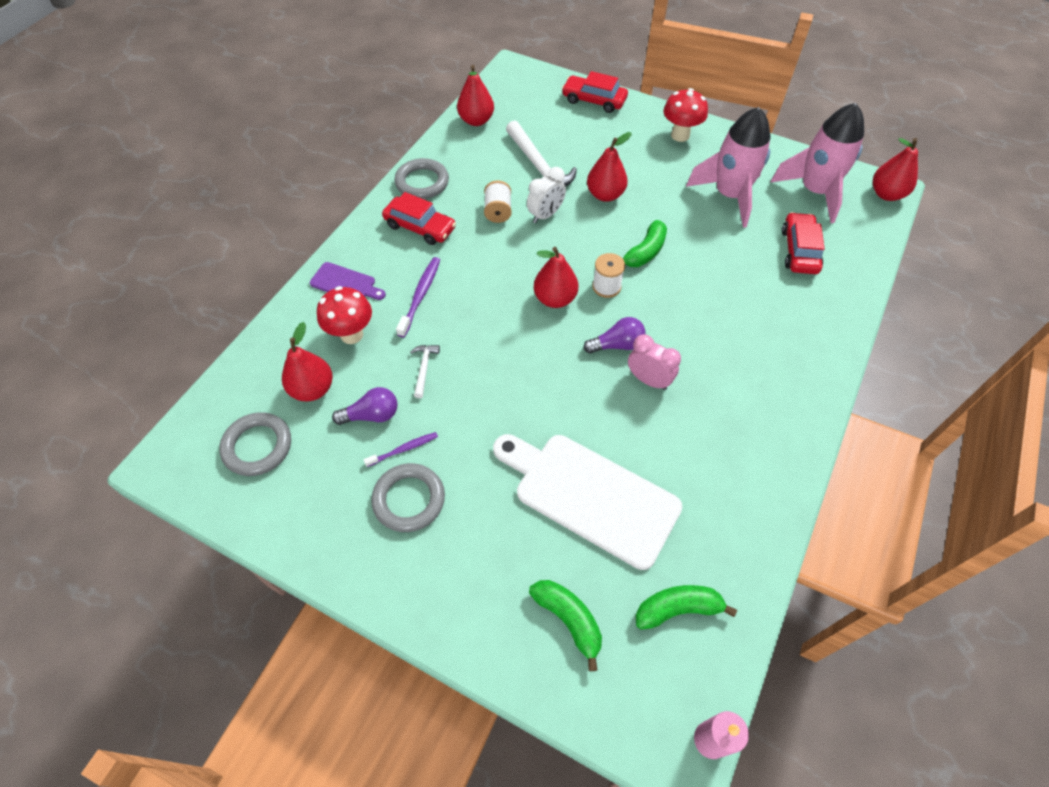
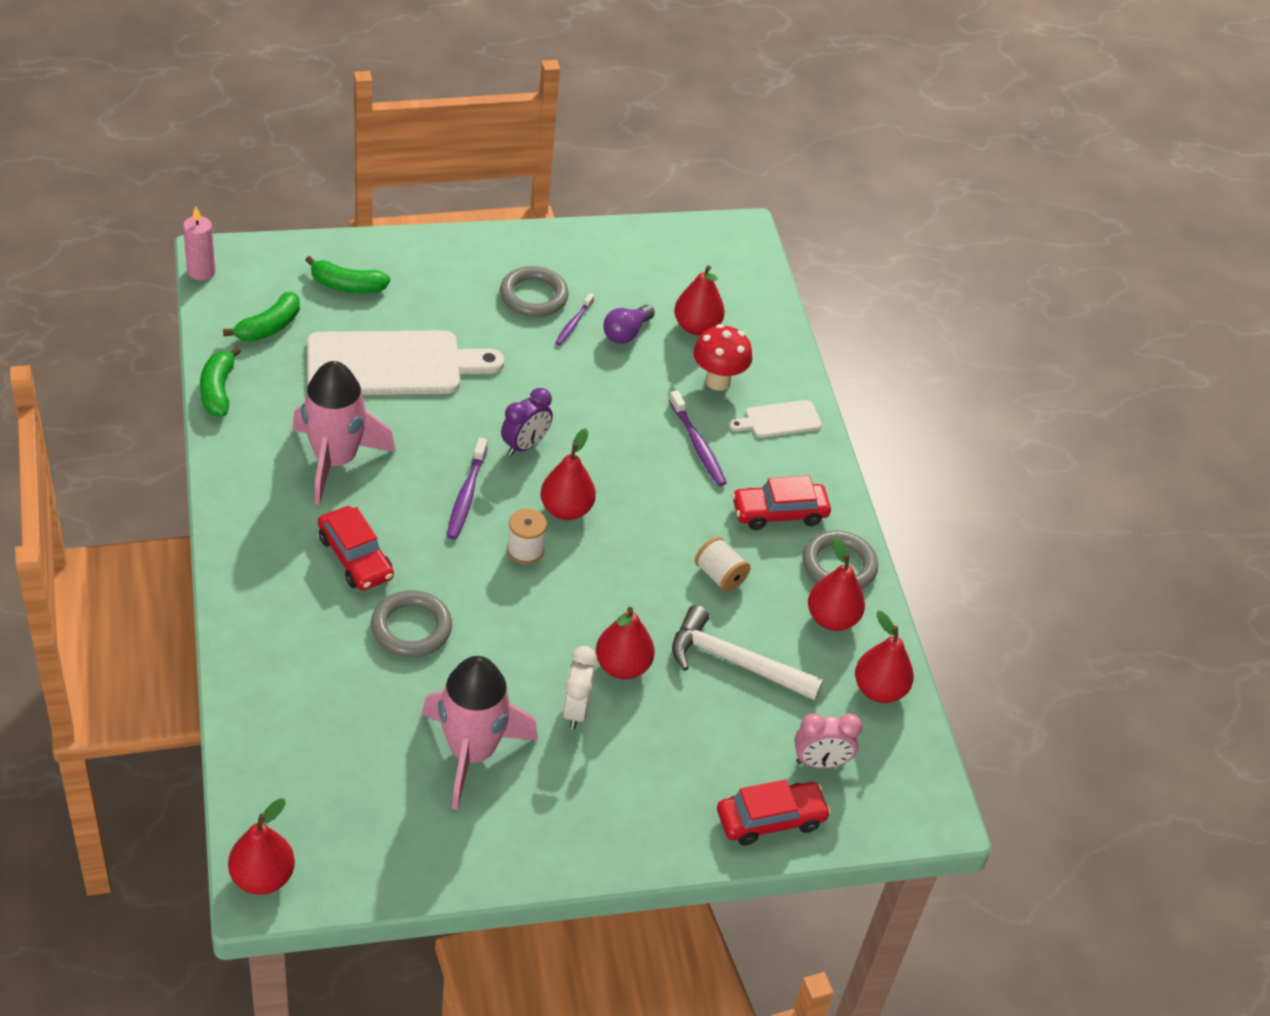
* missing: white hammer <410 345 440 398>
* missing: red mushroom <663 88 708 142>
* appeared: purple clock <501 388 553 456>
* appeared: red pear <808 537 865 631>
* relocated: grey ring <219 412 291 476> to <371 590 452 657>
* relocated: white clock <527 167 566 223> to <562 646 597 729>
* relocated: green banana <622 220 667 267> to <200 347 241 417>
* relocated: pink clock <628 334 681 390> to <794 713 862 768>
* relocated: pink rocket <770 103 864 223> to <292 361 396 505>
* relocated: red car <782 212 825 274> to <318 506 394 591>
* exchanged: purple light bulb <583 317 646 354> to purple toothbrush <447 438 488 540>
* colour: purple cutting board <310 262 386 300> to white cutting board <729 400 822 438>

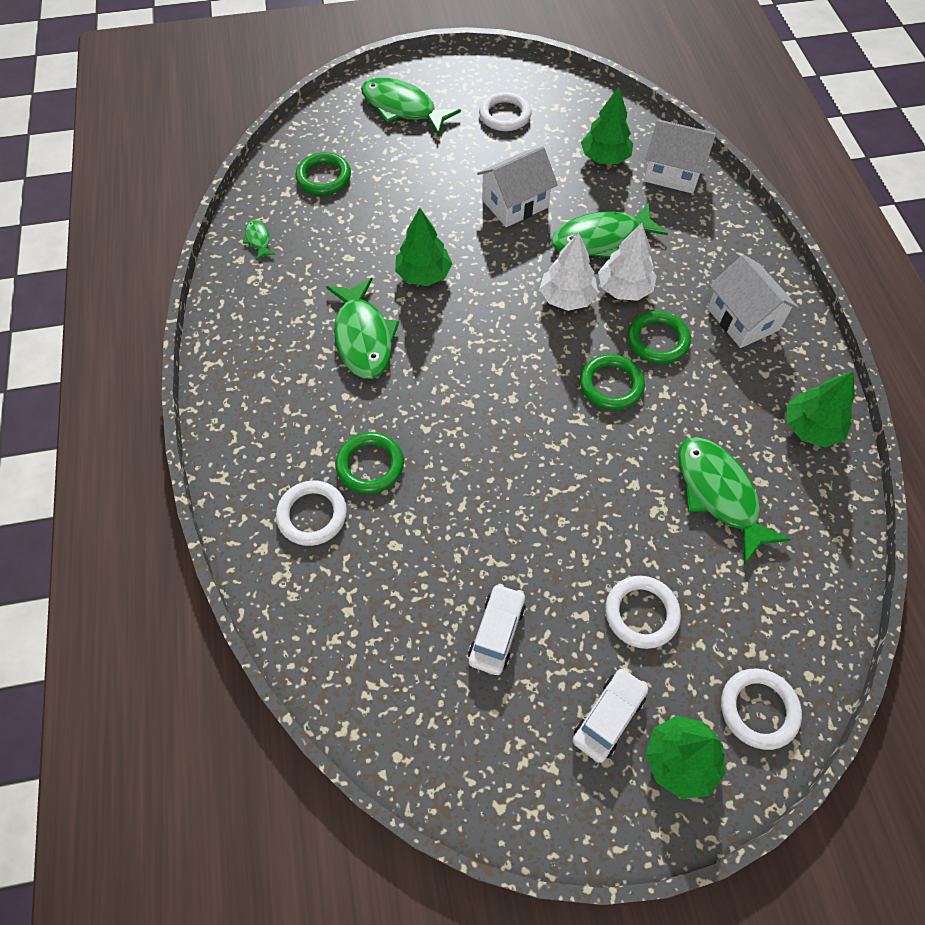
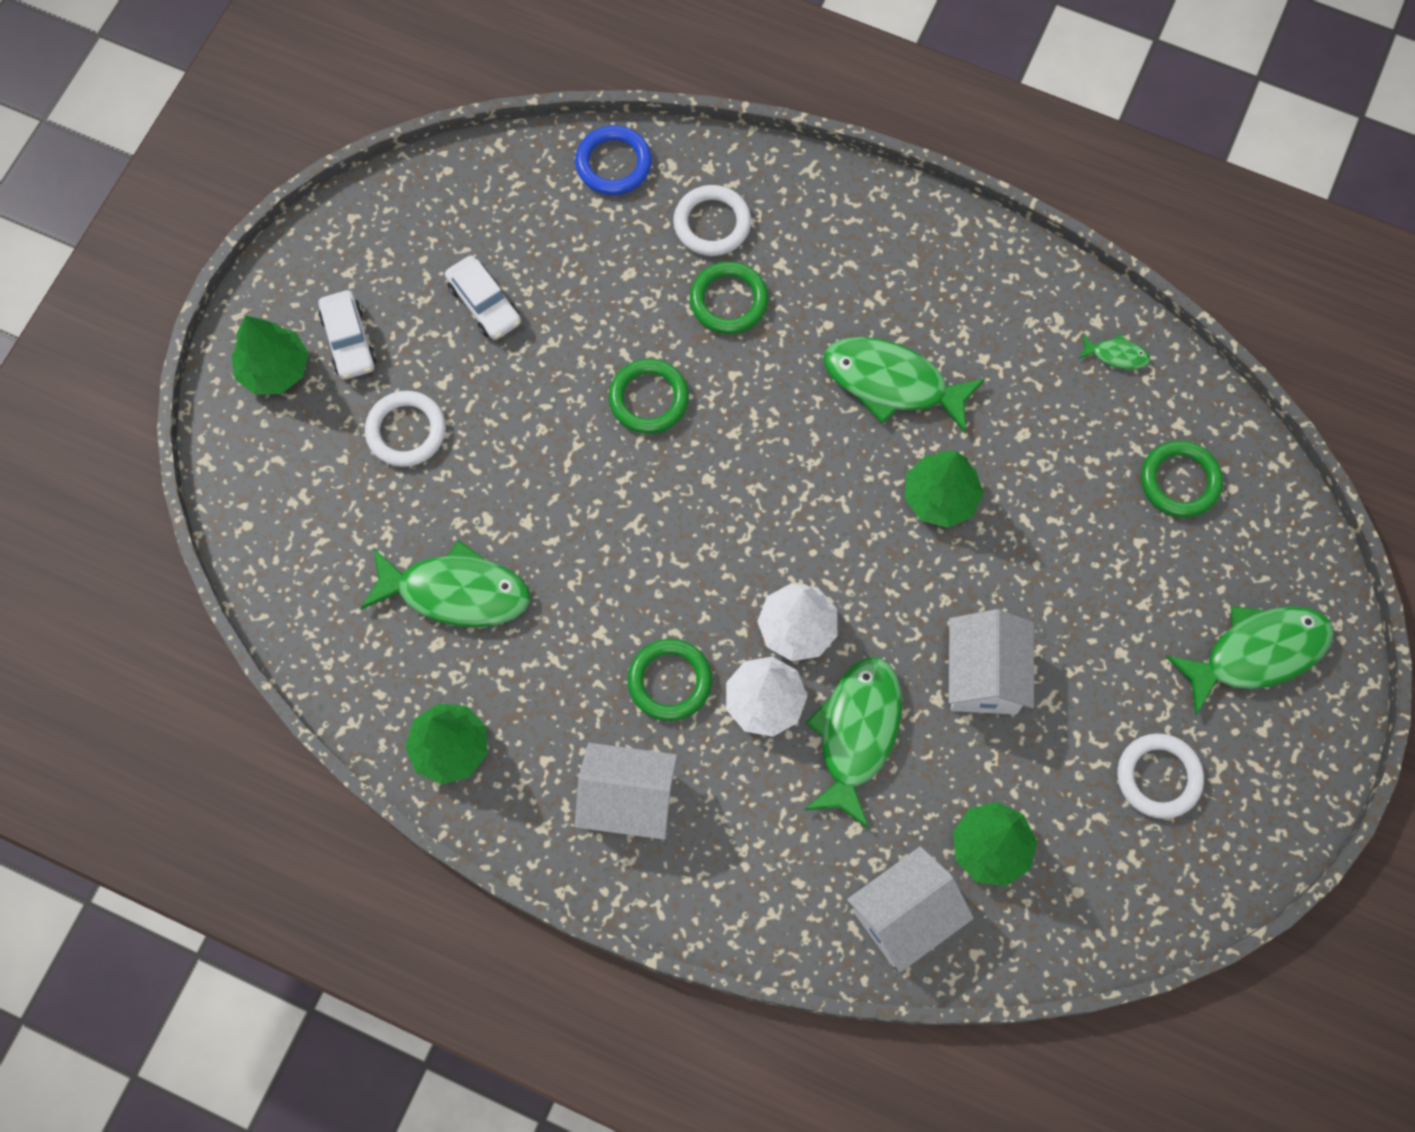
* missing: white ring <721 669 802 750>
* appeared: blue ring <575 126 652 195>
* relocated: green ring <580 354 645 410> to <609 359 689 434>

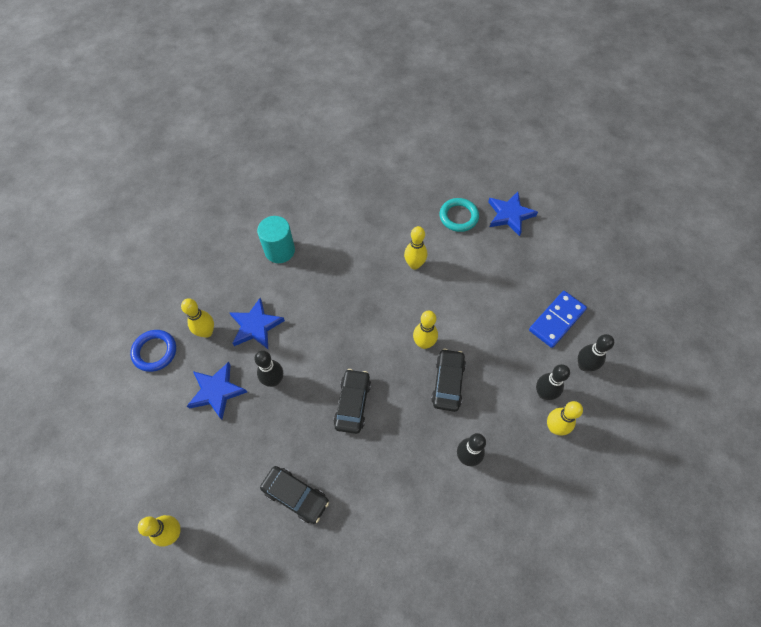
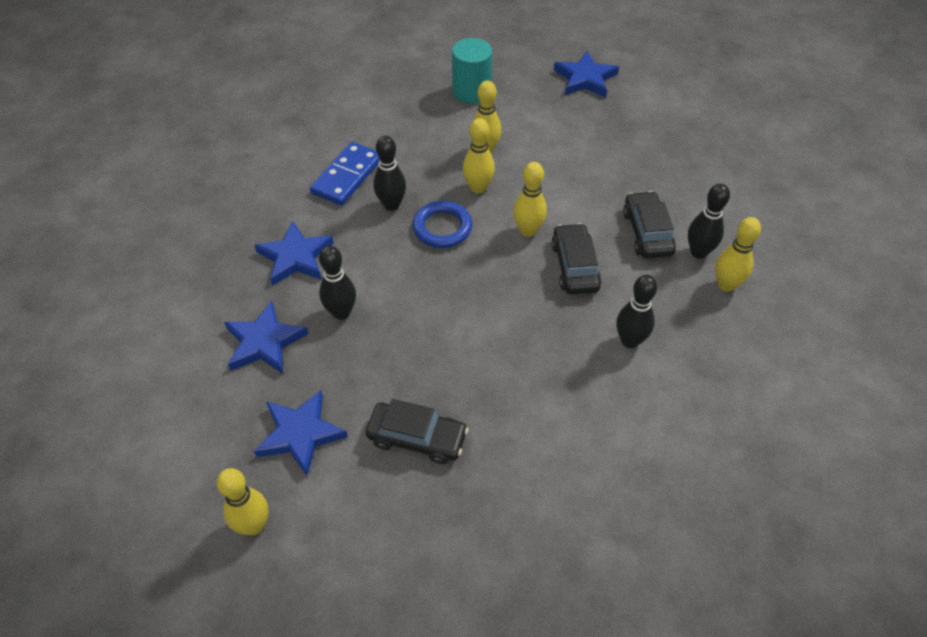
* missing: turquoise ring <440 198 479 232>
* appeared: blue star <254 390 348 476>
* relocated: blue ring <130 330 176 372> to <413 201 472 248>
* relocated: yellow bowling pin <181 298 214 338> to <463 118 495 193>
* relocated: turquoise cylinder <257 216 295 263> to <452 38 492 103>
* relocated: black car <333 369 371 434> to <623 191 676 259>
* relocated: blue domino <529 291 587 348> to <310 142 379 206>
* relocated: black bowling pin <578 334 614 371> to <374 136 406 211>

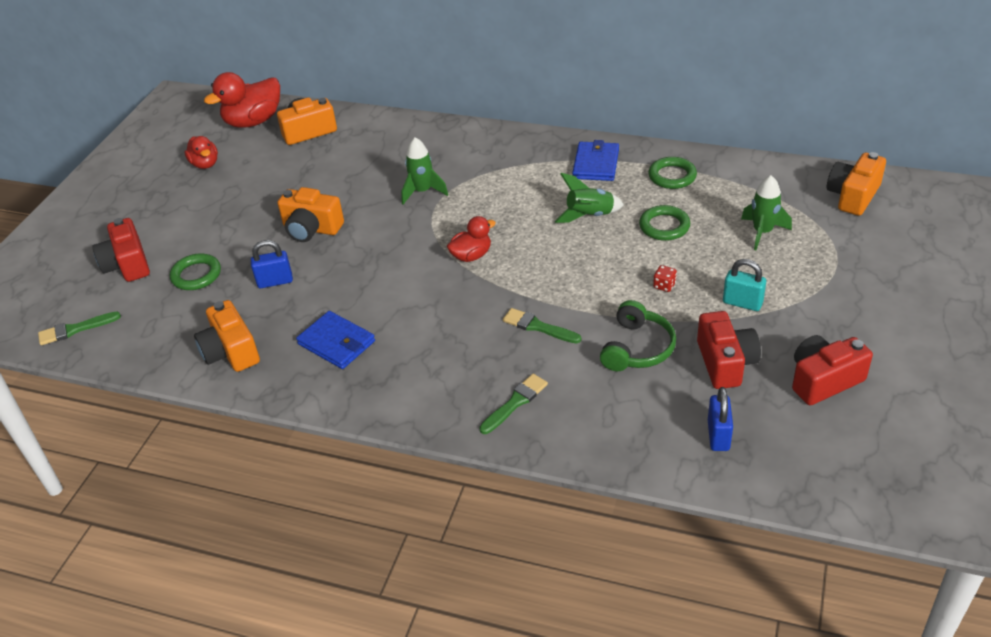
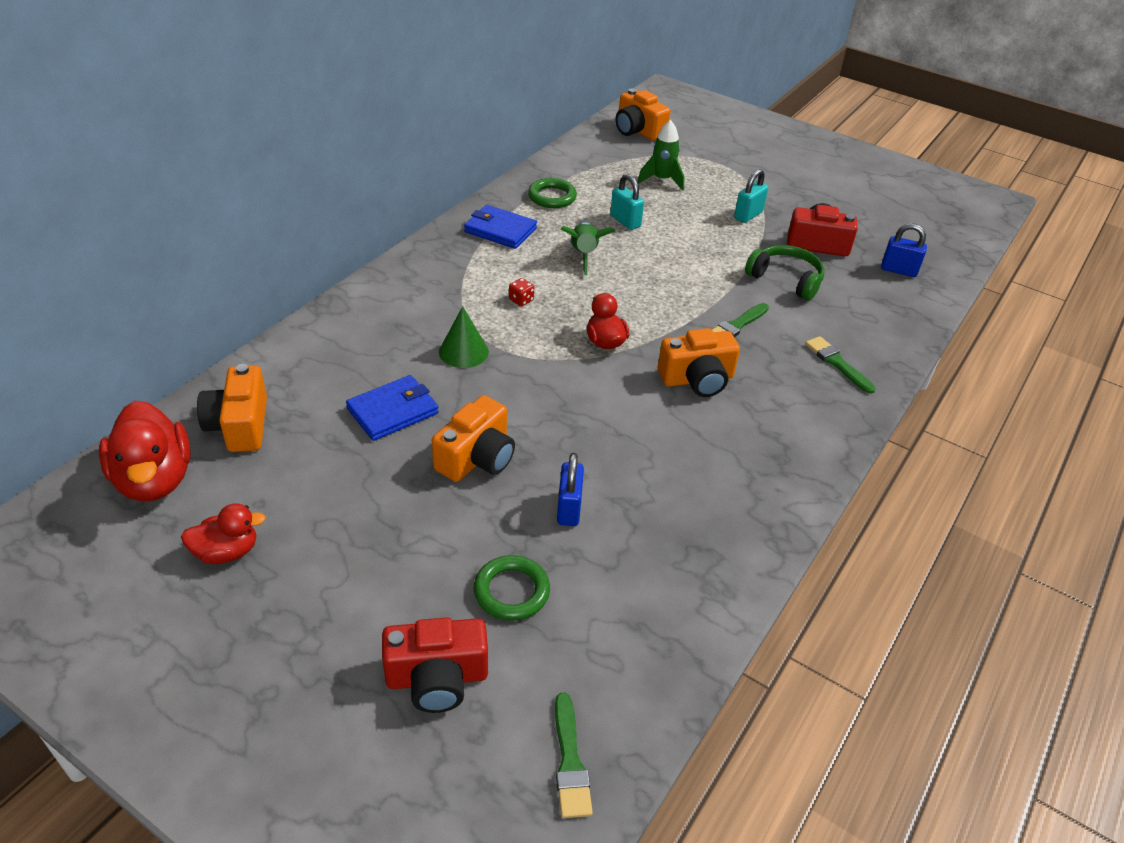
* missing: red camera <792 335 873 405>
* relocated: orange camera <194 300 260 372> to <658 328 740 397>
* relocated: blue wallet <296 311 375 369> to <346 375 439 441>
* relocated: red dice <653 265 677 292> to <509 278 534 306>
* exchanged: green rocket <401 137 448 204> to green cone <439 306 489 368>
* exchanged: green ring <639 205 690 241> to turquoise padlock <610 174 644 230>

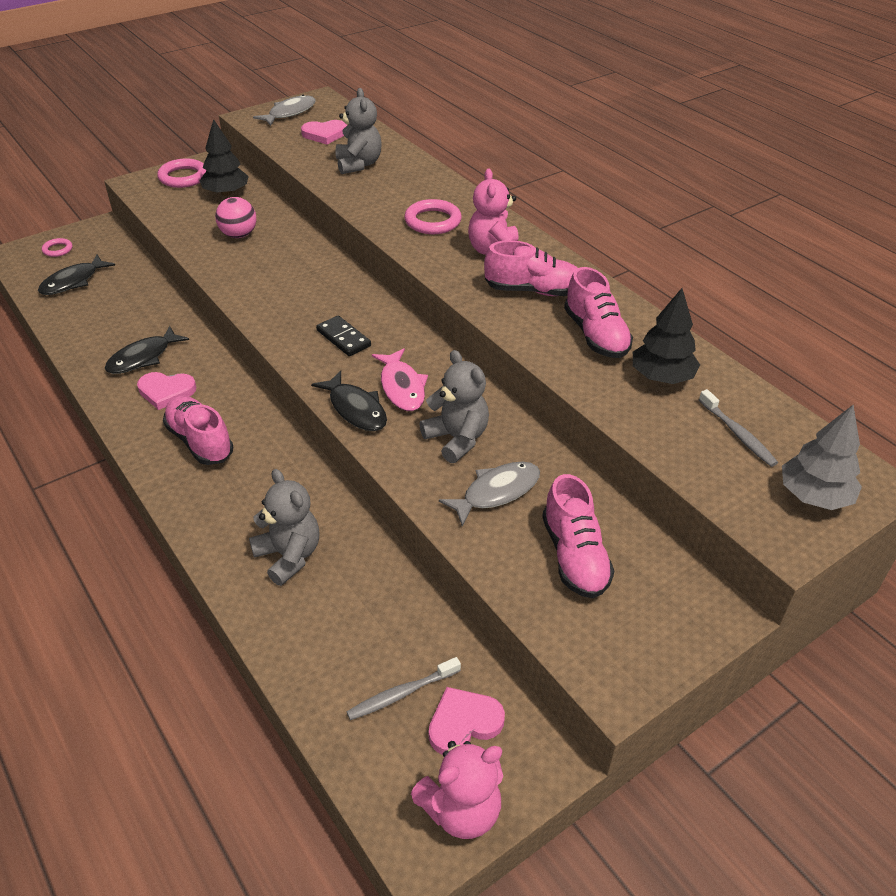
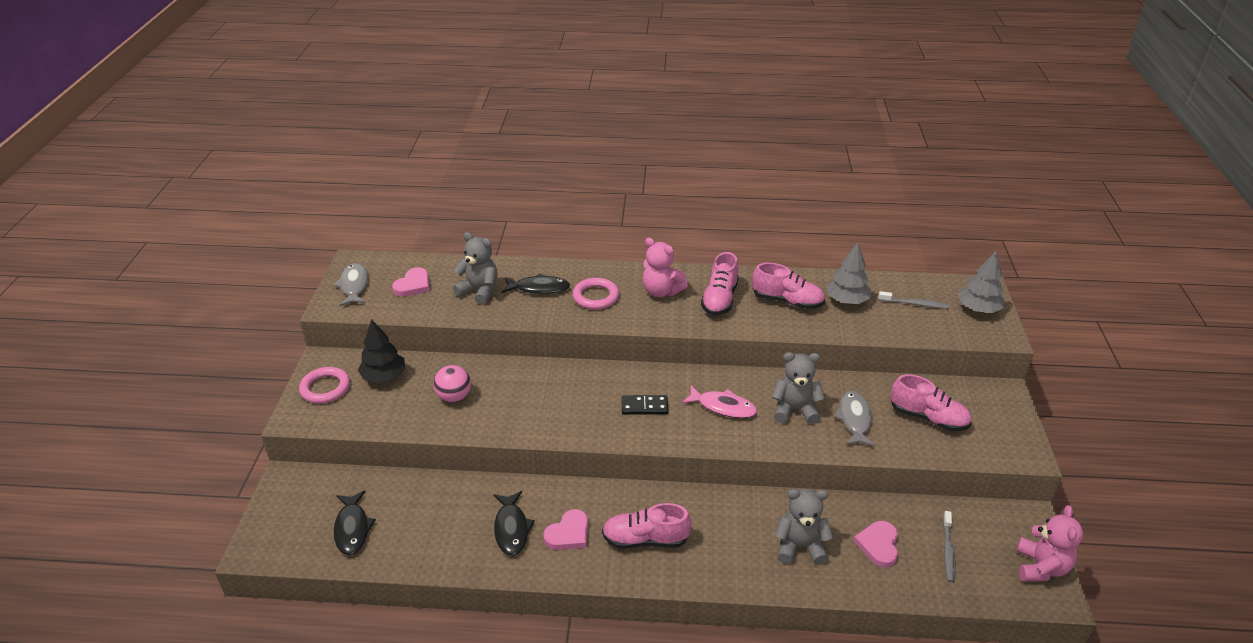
* missing: pink ring <42 238 73 257>
* relocated: black fish <311 371 387 431> to <502 273 570 294>
* relocated: pink heart <429 687 505 755> to <854 521 898 567>
* colour: black tree <633 288 700 384> to grey tree <826 242 871 304>
* spun: pink shoe <484 240 578 296> = <701 252 739 315> 150 degrees clockwise

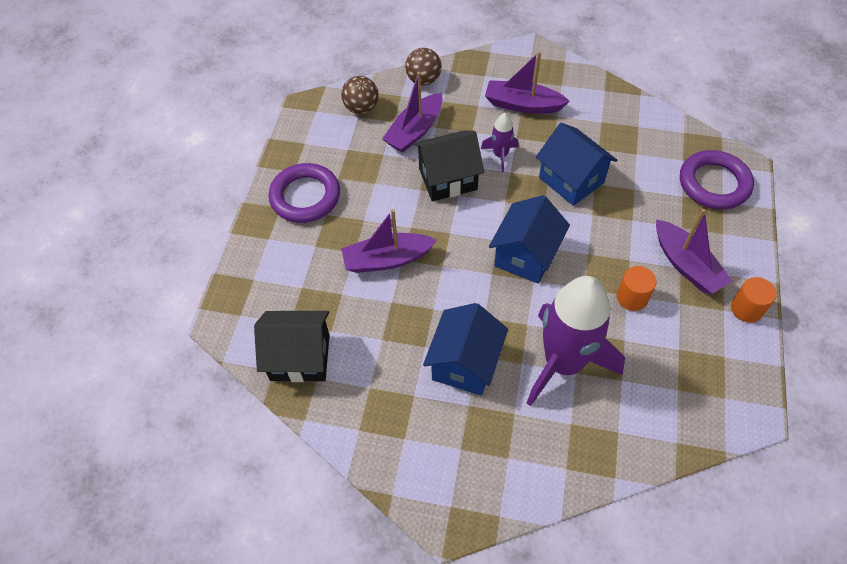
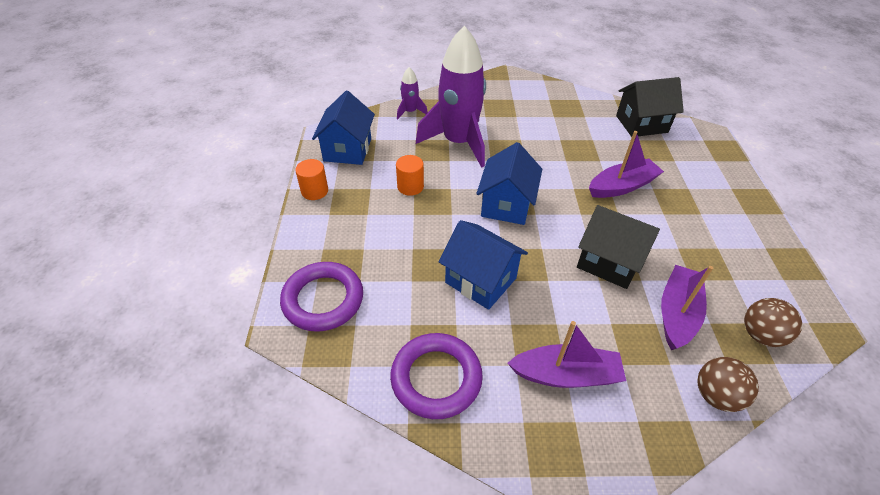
* missing: purple boat <656 209 733 294>
* relocated: purple ring <269 163 340 223> to <390 333 483 419>
* relocated: blue house <423 303 508 395> to <312 91 375 165>
* relocated: purple rocket <481 113 519 172> to <397 67 428 119>
* spun: black house <413 130 484 201> = <577 205 660 289> 60 degrees clockwise

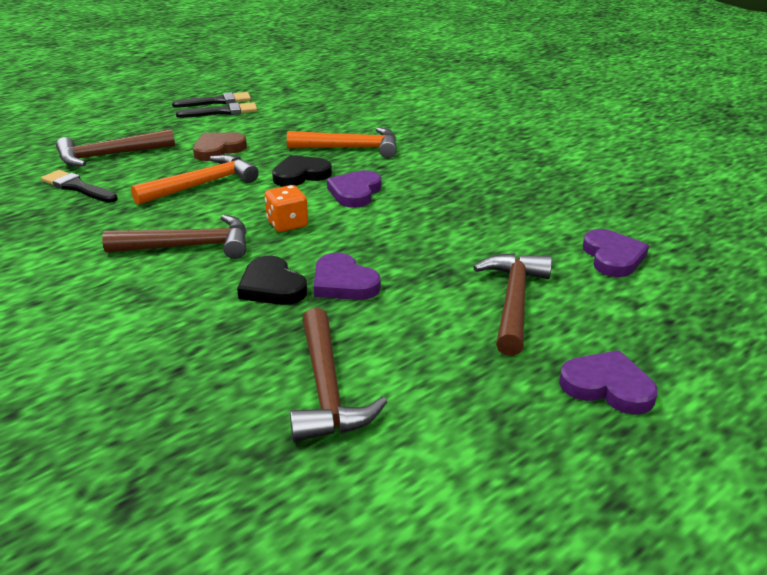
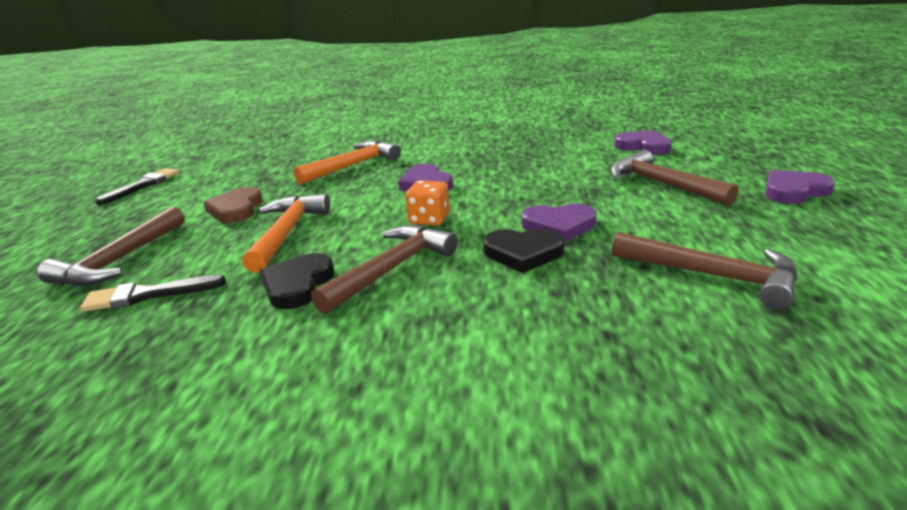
* missing: black brush <176 102 257 118>
* relocated: black heart <272 155 332 187> to <260 253 335 309>

